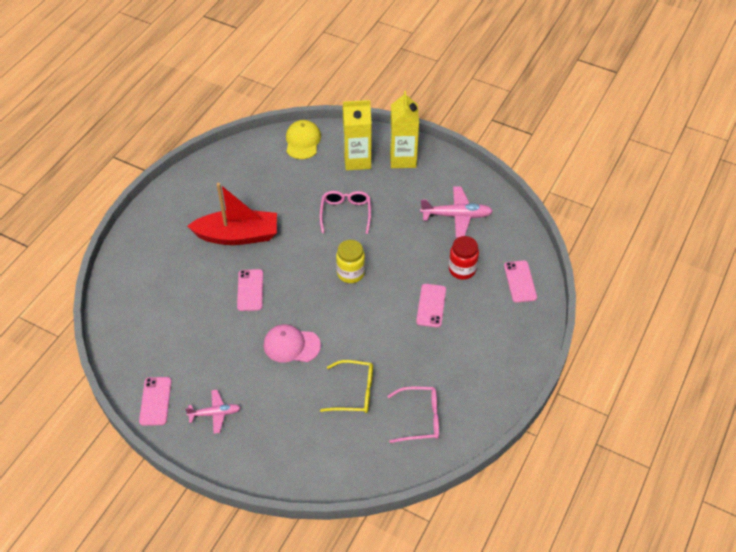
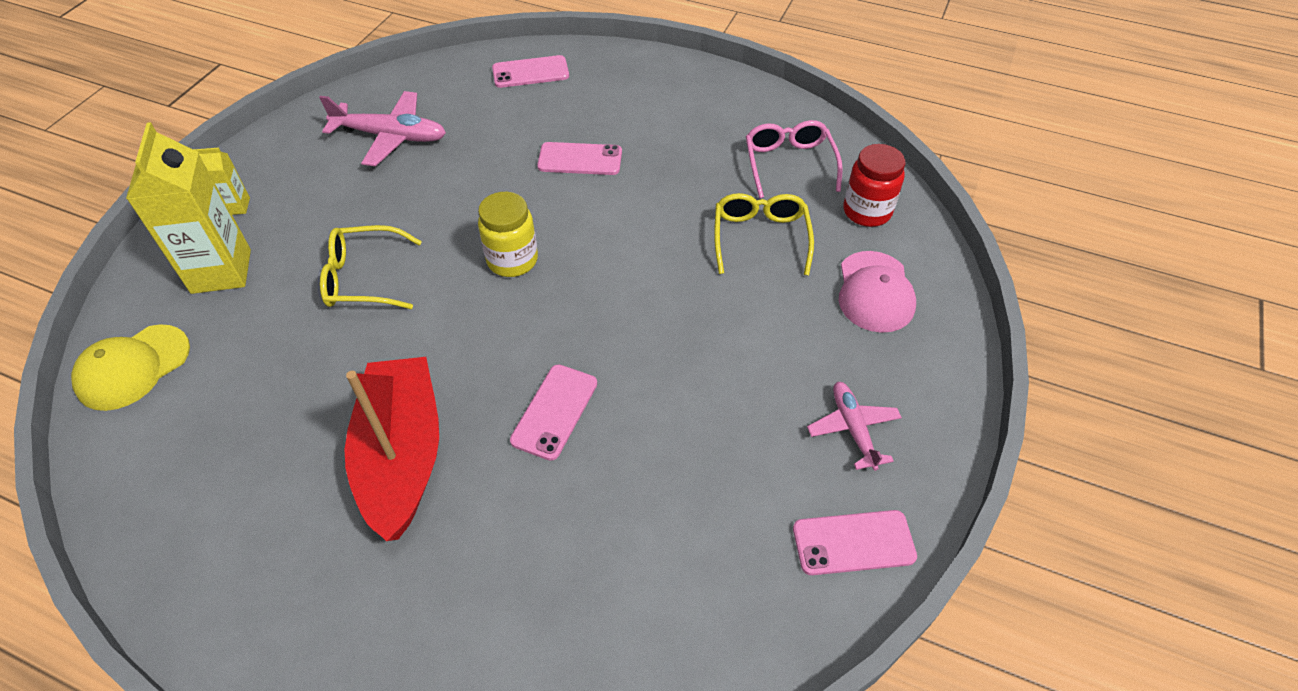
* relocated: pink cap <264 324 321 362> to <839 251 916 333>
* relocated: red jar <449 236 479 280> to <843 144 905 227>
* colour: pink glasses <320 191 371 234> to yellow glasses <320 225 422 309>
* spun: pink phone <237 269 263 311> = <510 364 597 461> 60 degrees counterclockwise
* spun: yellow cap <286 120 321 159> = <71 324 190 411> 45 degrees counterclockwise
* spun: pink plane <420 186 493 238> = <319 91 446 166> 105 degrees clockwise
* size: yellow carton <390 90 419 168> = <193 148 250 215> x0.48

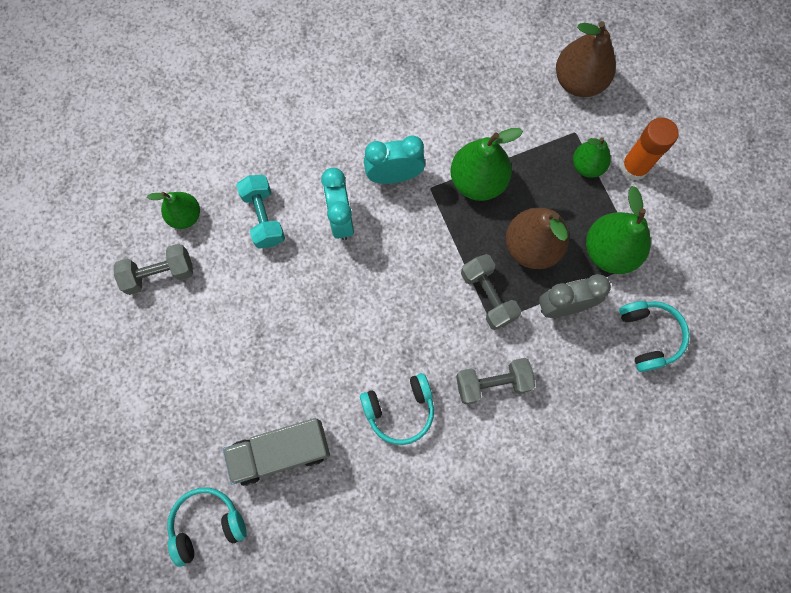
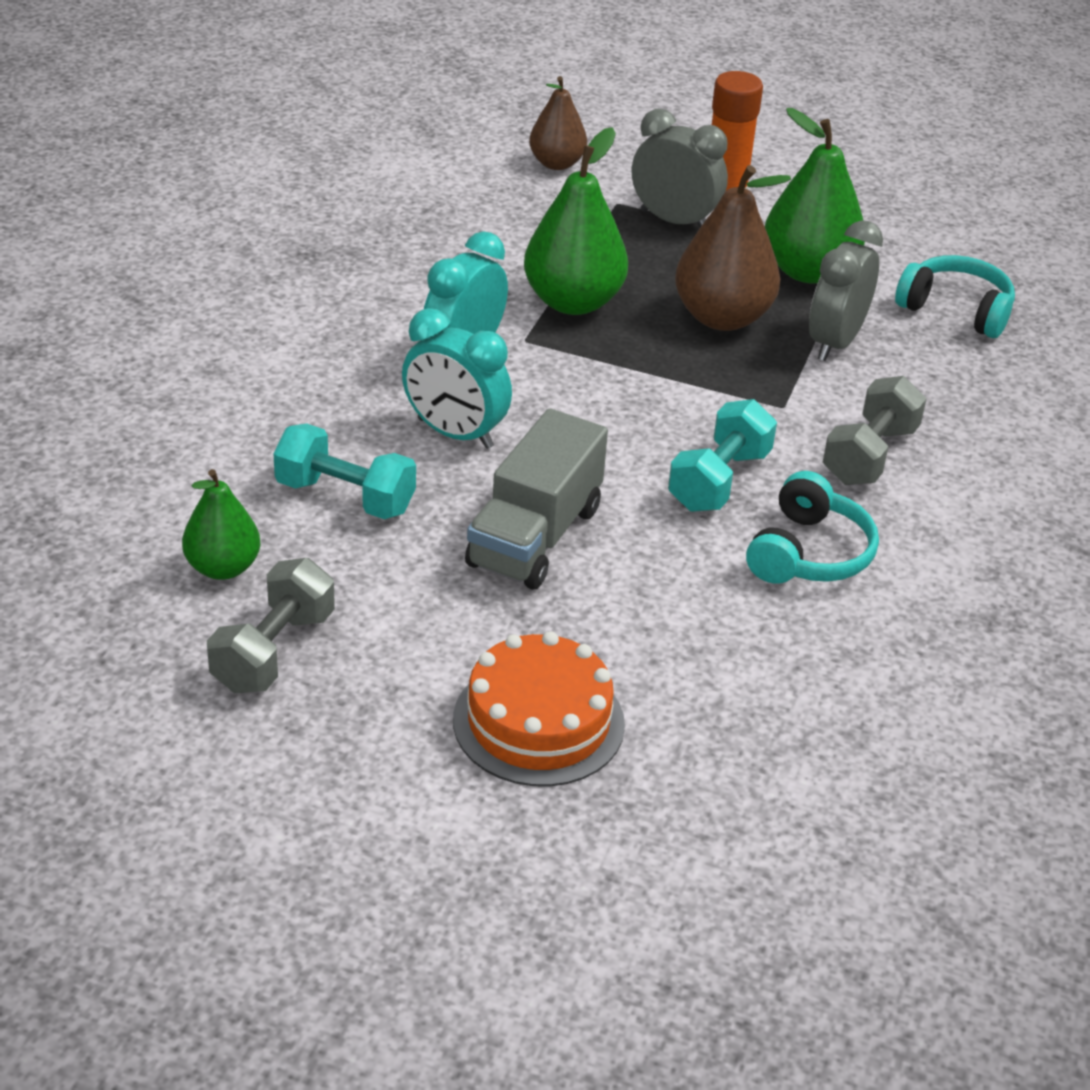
* missing: turquoise headphones <167 488 247 567>
* missing: grey dumbbell <461 254 521 330>
* appeared: orange cake <453 631 625 786>
* appeared: turquoise dumbbell <668 399 777 512>
* relocated: grey truck <223 418 330 486> to <465 408 608 589>
* exchanged: green pear <573 137 611 178> to grey clock <632 109 728 227>
* size: brown pear <556 21 616 97> = <529 76 587 170> x0.62

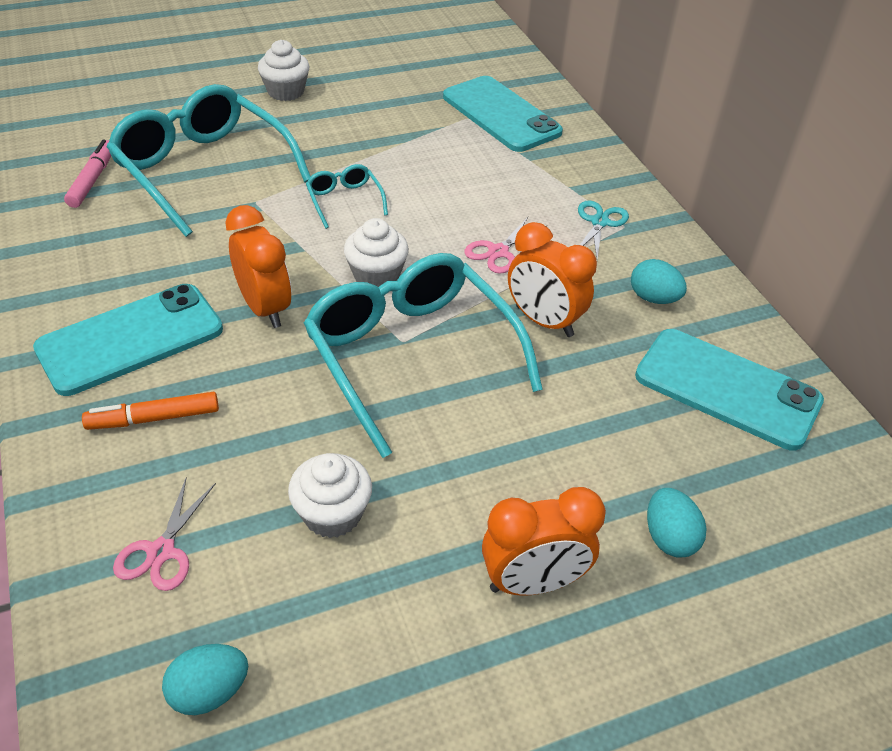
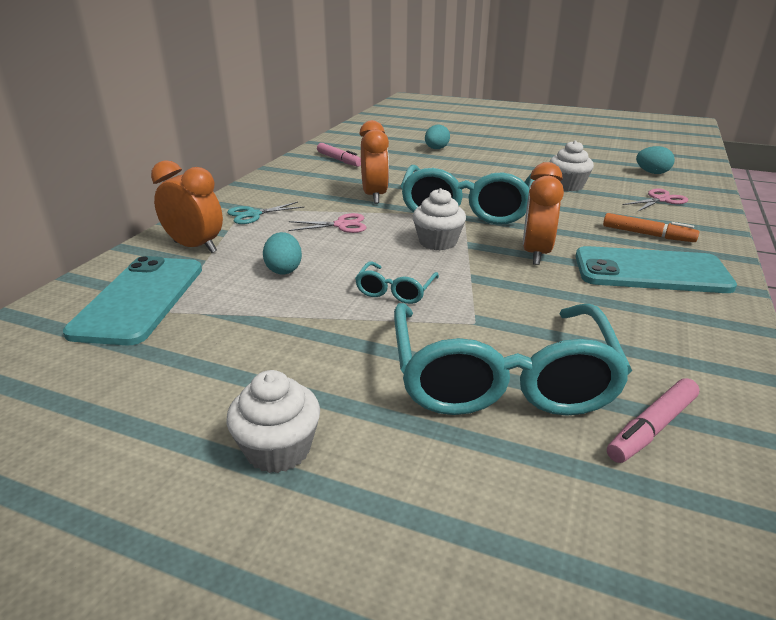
* relocated: orange clock <482 487 606 596> to <151 160 223 253>
* relocated: turquoise egg <631 259 687 304> to <263 232 302 275>
* exchanged: turquoise phone <635 329 824 450> to pink marker <317 143 361 167>

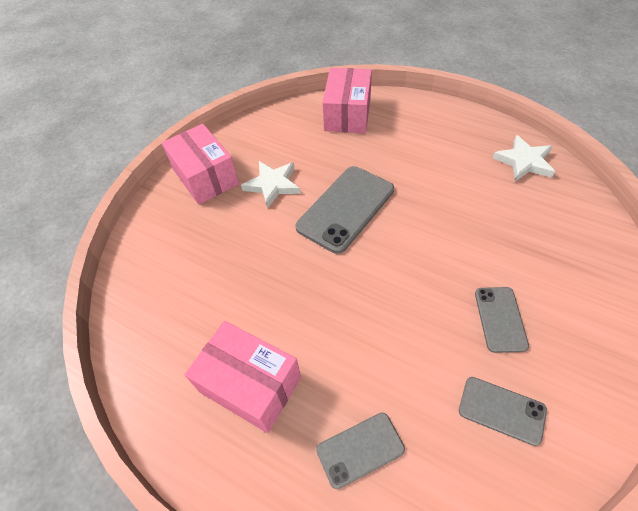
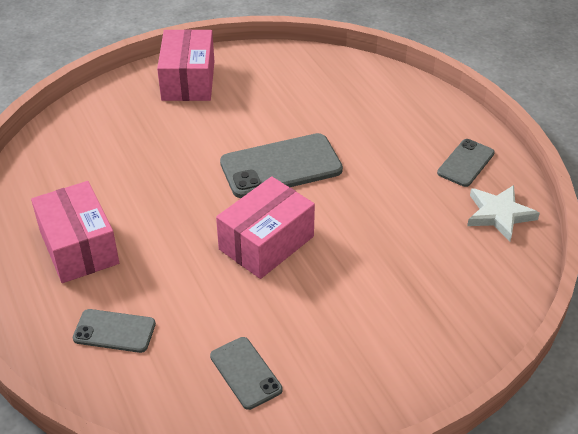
* missing: white star <241 161 301 209>
* relocated: pink box <322 68 372 133> to <216 176 315 279>
* relocated: grey phone <475 287 529 353> to <437 139 495 187>

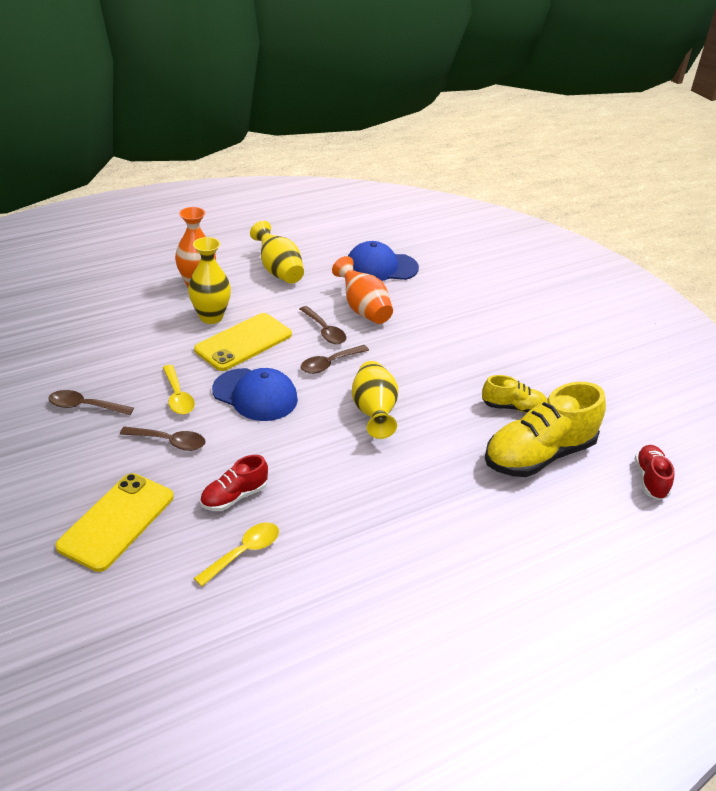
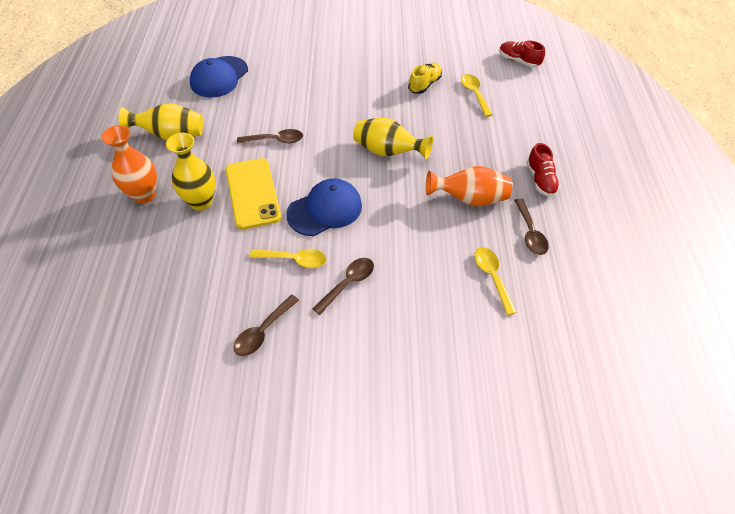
* missing: yellow phone <55 473 174 572>
* relocated: red shoe <200 455 268 511> to <526 143 560 197>
* relocated: brown spoon <301 345 369 374> to <514 198 549 255>
* relocated: orange vase <332 256 393 324> to <426 166 512 206>
* exchanged: yellow shoe <485 382 606 477> to yellow spoon <461 74 493 117>

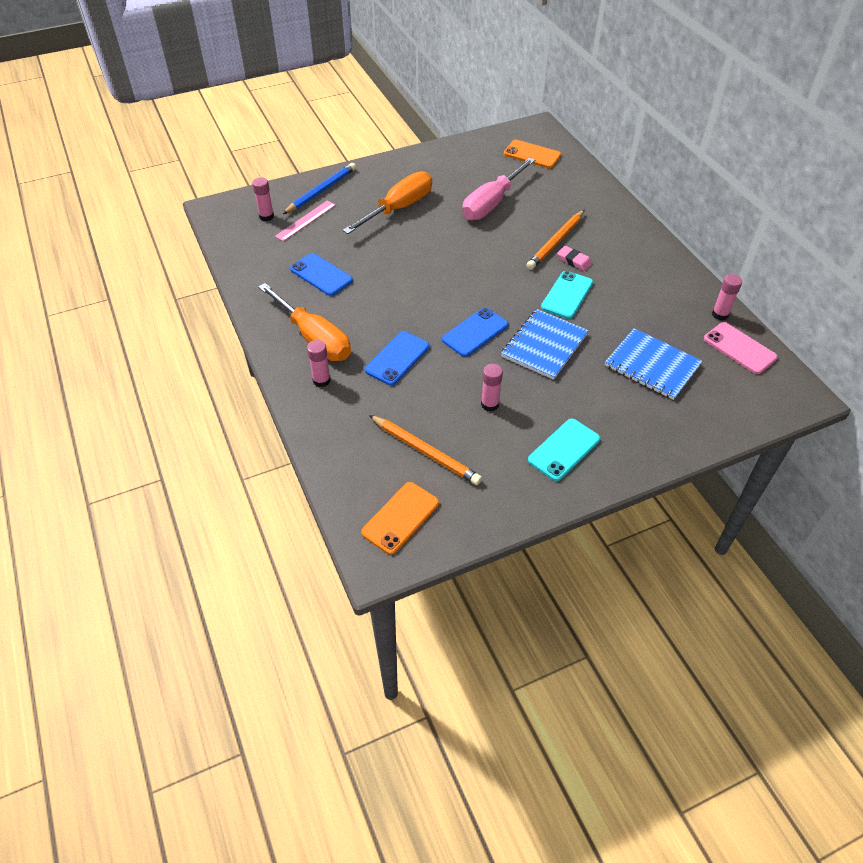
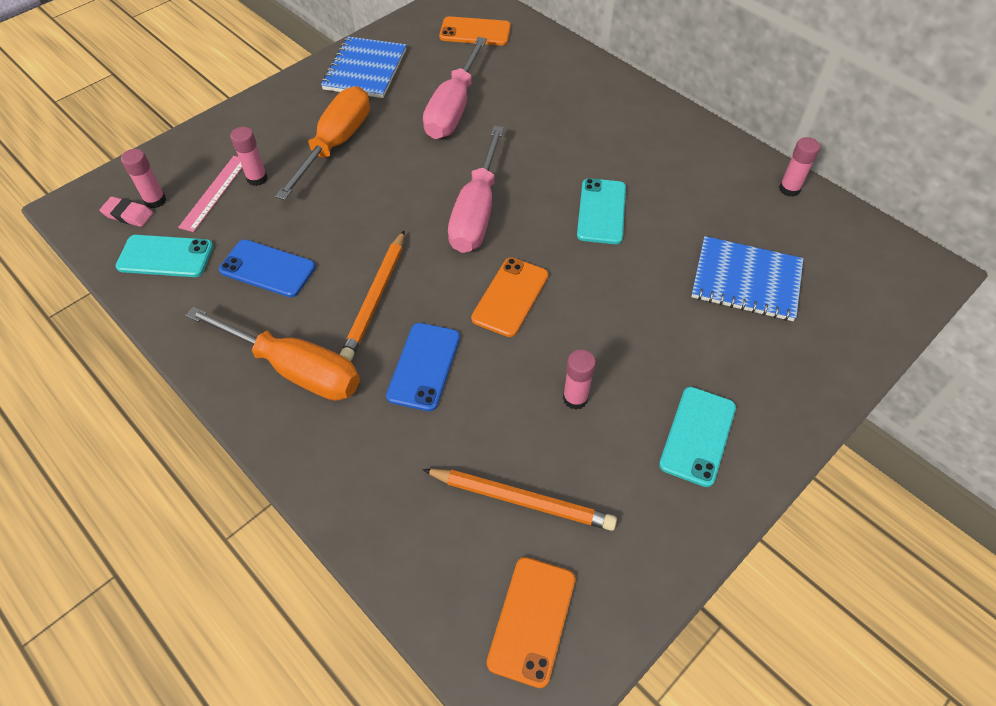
* missing: blue pencil <283 163 356 214>
* missing: pink phone <704 322 778 374>
* appeared: turquoise phone <116 235 213 277>
* appeared: pink screwdriver <448 126 504 253>
* relocated: pink glue stick <307 340 331 387> to <230 127 268 186>
* relocated: blue notebook <501 309 589 380> to <321 37 406 98>
* relocated: orange pencil <527 210 585 270> to <340 230 405 361>
* relocated: pink eraser <557 246 592 271> to <99 196 153 227>
* colour: blue phone <442 308 508 357> to orange phone <471 257 549 337>

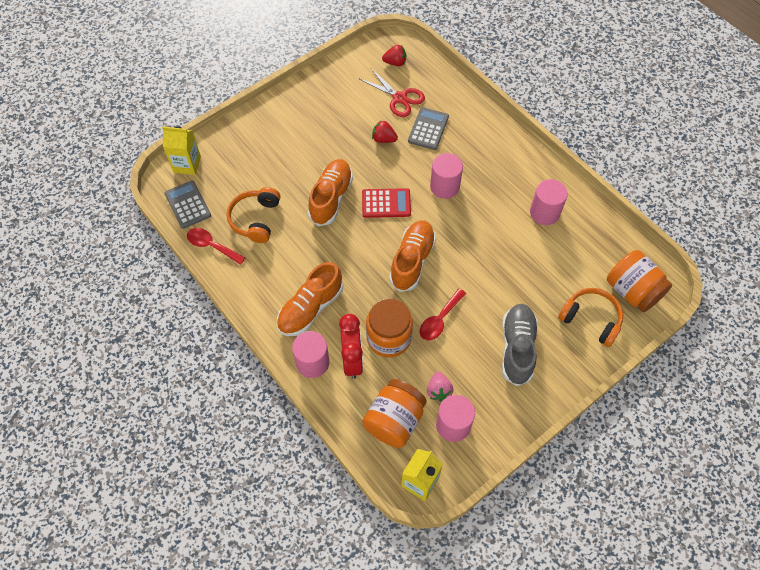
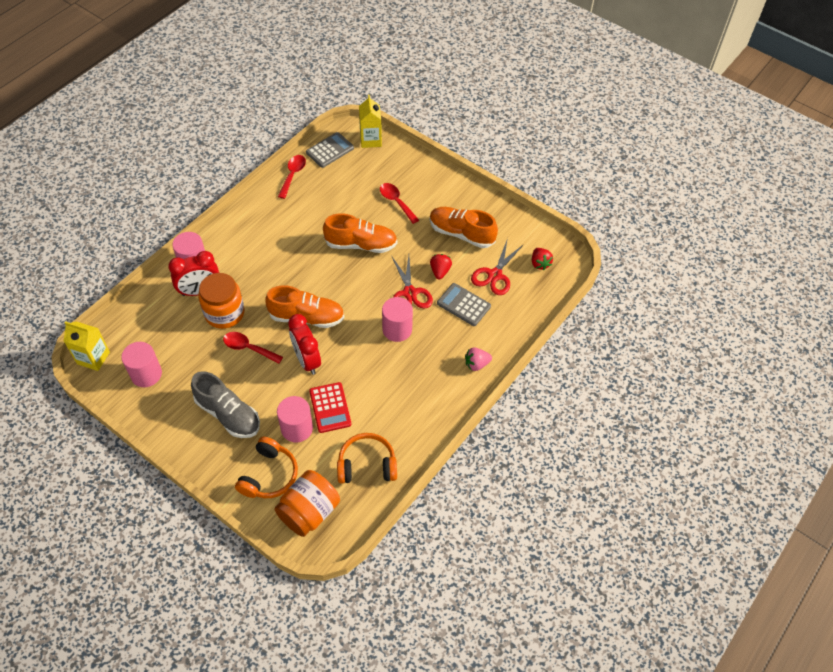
* missing: orange jar <362 379 427 448>
* appeared: red clock <288 314 321 375>
* appeared: red spoon <380 183 419 224>
* appeared: red scissors <392 256 433 309>
* relocated: orange headphones <227 187 280 243> to <337 433 397 484>
* relocated: orange shoe <277 262 343 336> to <430 207 498 248>
* relocated: red calculator <362 188 411 218> to <309 382 351 433>
* relocated: pink strawberry <427 372 453 402> to <465 347 492 371>
* relocated: pink cylinder <530 179 568 225> to <277 396 313 442>
* spun: grey calculator <408 107 449 150> = <437 283 491 326> 150 degrees counterclockwise
* spun: grey shoe <502 304 538 386> = <191 371 260 438> 45 degrees clockwise

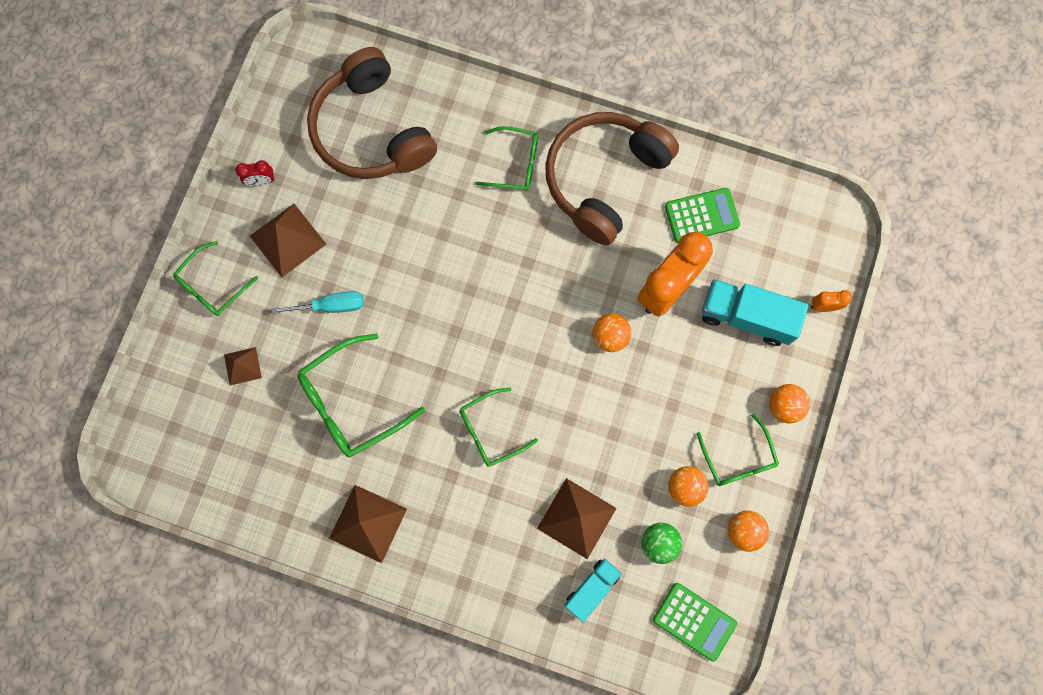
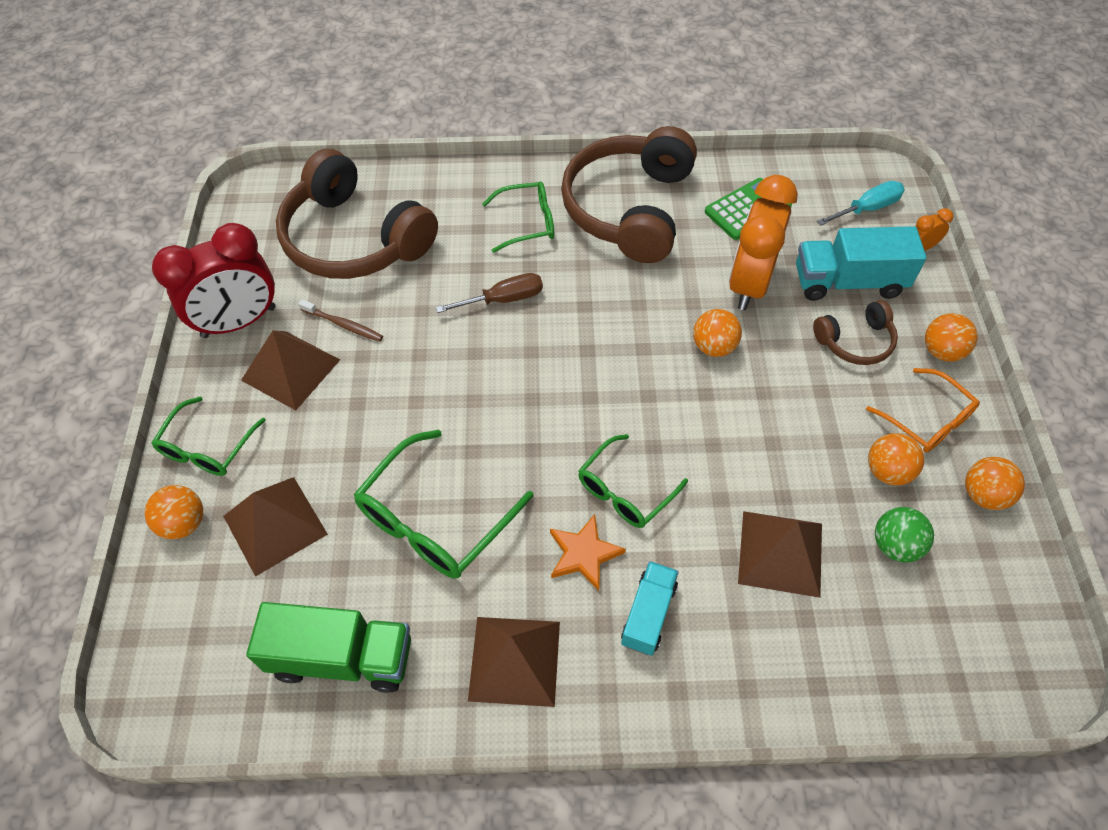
* missing: green calculator <653 583 737 662>
* appeared: orange ball <145 485 203 539>
* appeared: green truck <246 602 411 693>
* appeared: brown toothbrush <298 299 383 342>
* appeared: brown screwdriver <436 273 543 313>
* appeared: orange star <550 514 626 591>
* appeared: brown headphones <813 300 898 365>
* relocated: turquoise screwdriver <272 291 364 314> to <817 181 905 226>
* relocated: turquoise truck <564 559 622 622> to <621 561 679 656>
* colour: green glasses <697 414 779 486> to orange glasses <866 368 980 453>
* size: brown pyramid <224 347 262 385> = <223 477 328 577> x1.75
* size: red clock <236 160 275 186> = <152 223 275 338> x2.34

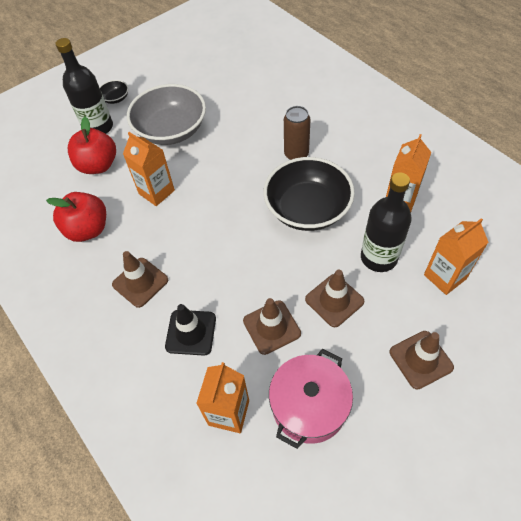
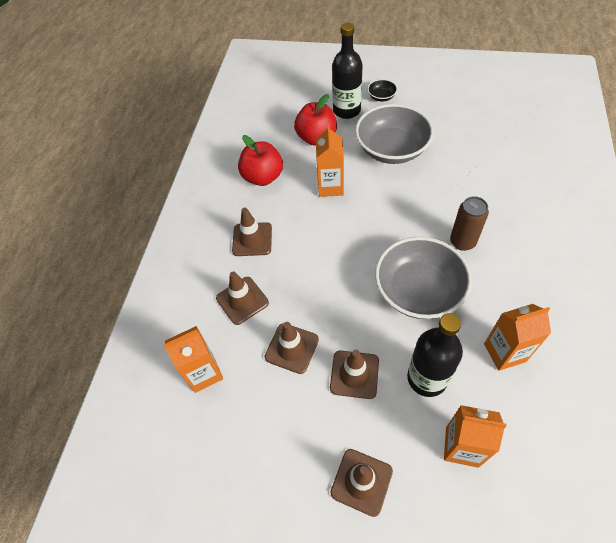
* missing: pink pot <269 349 353 449>
* colour: black traffic cone <165 304 216 356> to brown traffic cone <216 271 269 325>
* colour: black bowl <263 157 355 231> to grey bowl <375 237 472 319>

